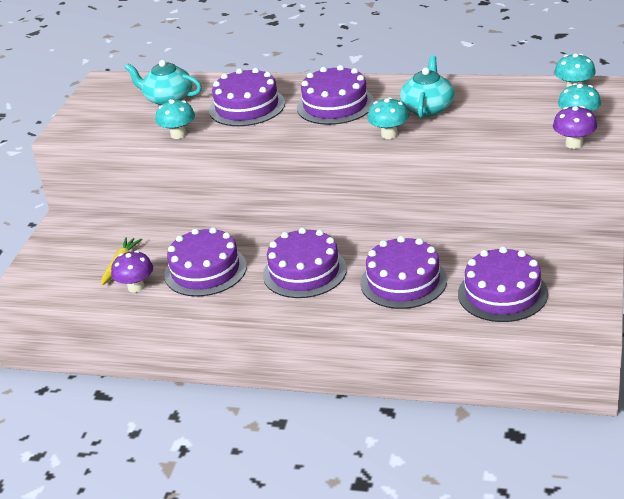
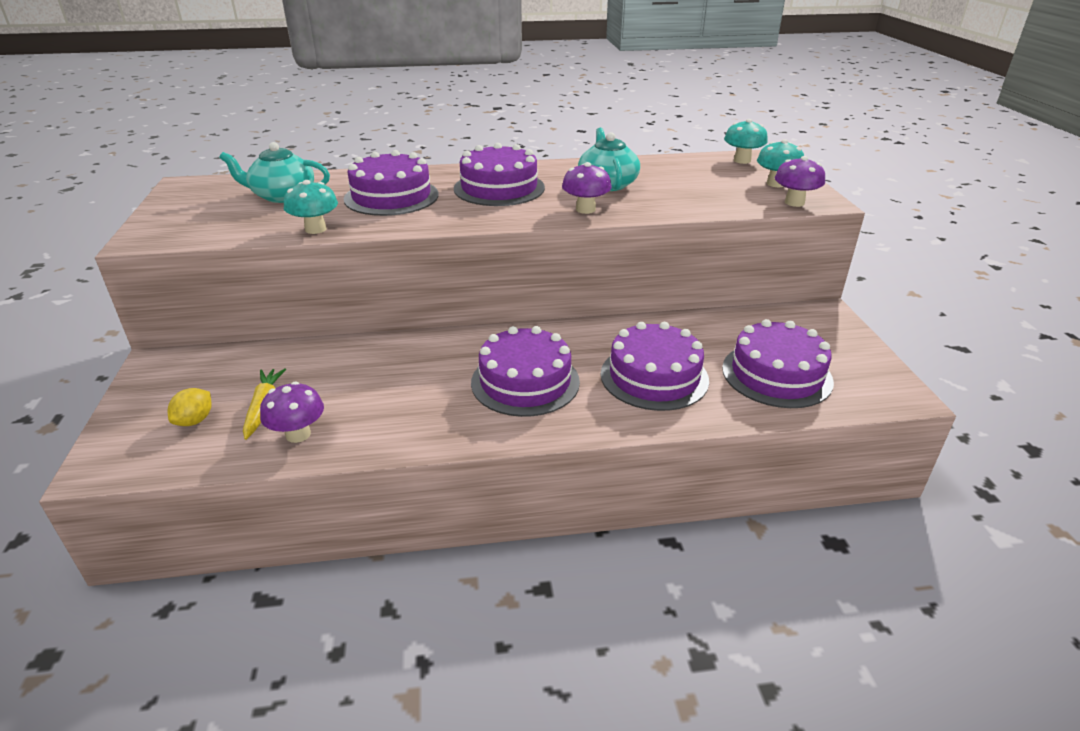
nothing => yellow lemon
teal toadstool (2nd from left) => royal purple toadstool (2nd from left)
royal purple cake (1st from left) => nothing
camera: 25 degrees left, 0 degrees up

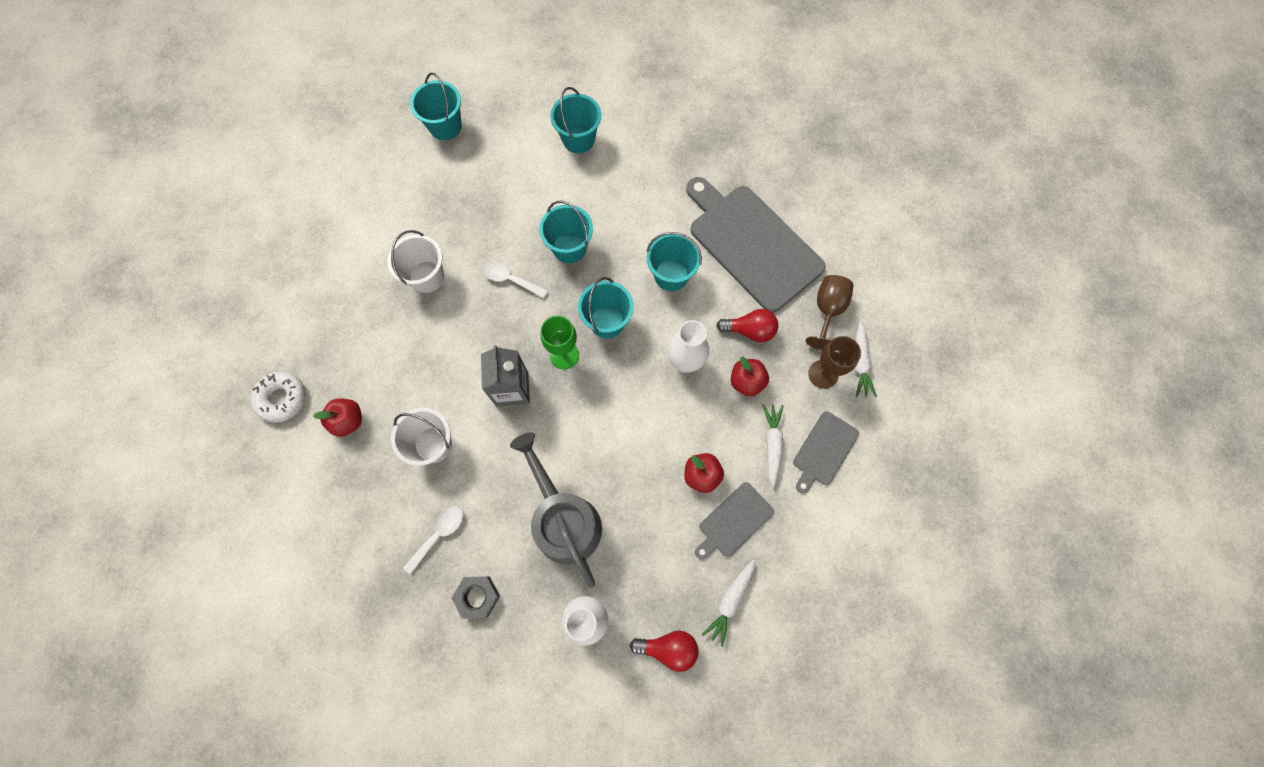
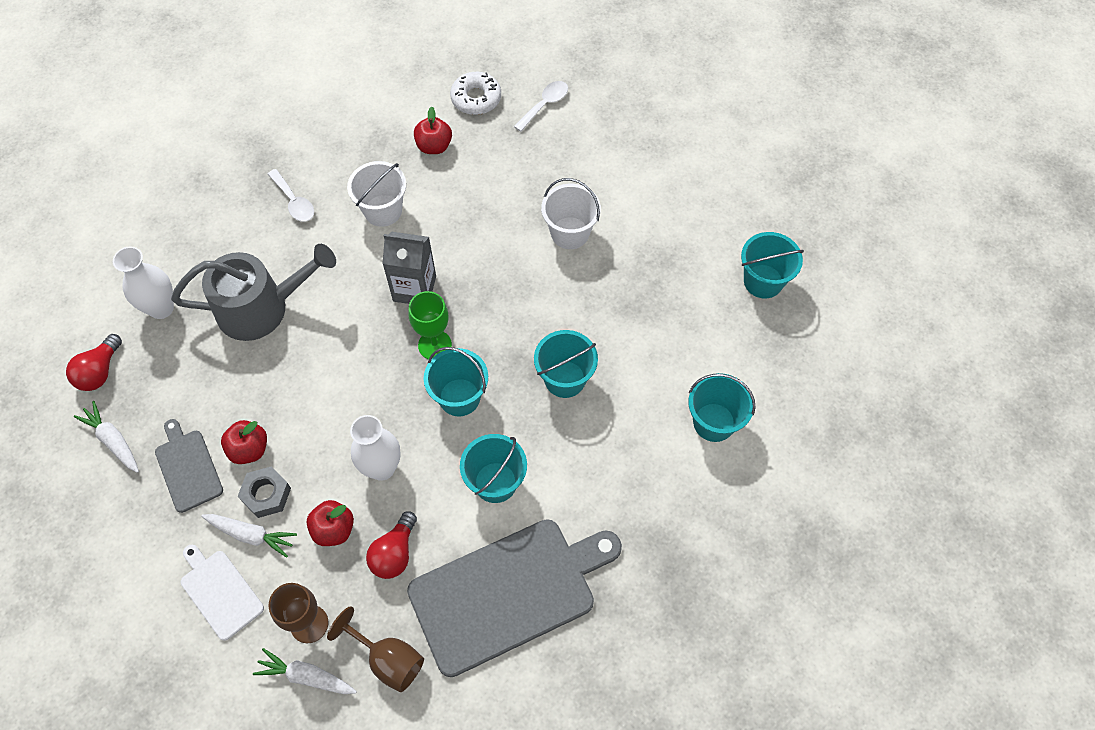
grey bread board (3rd from left) => pure white bread board
grey nut, moved
pure white teaspoon (2nd from left), moved
camera: 105 degrees right, 10 degrees down

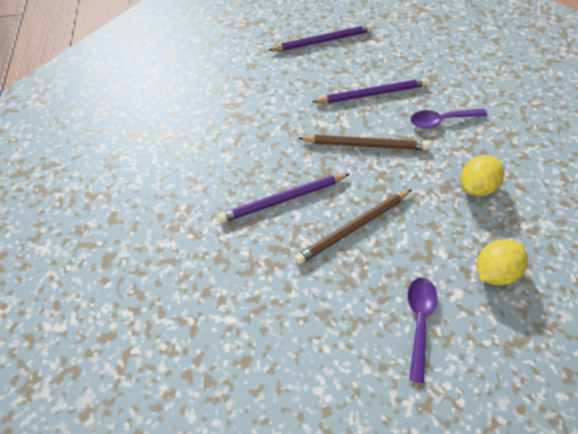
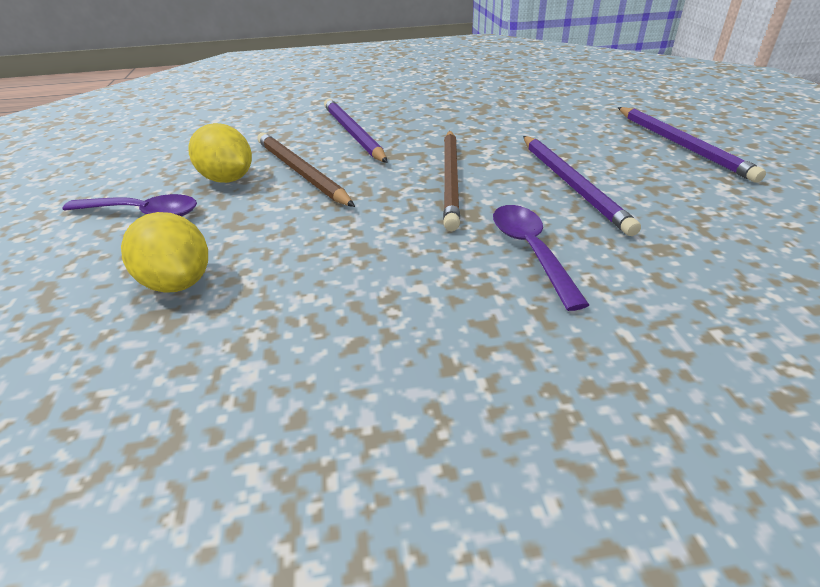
yellow lemon (1st from left in the first image) => yellow lemon (2nd from left), moved
camera: 90 degrees right, 20 degrees down

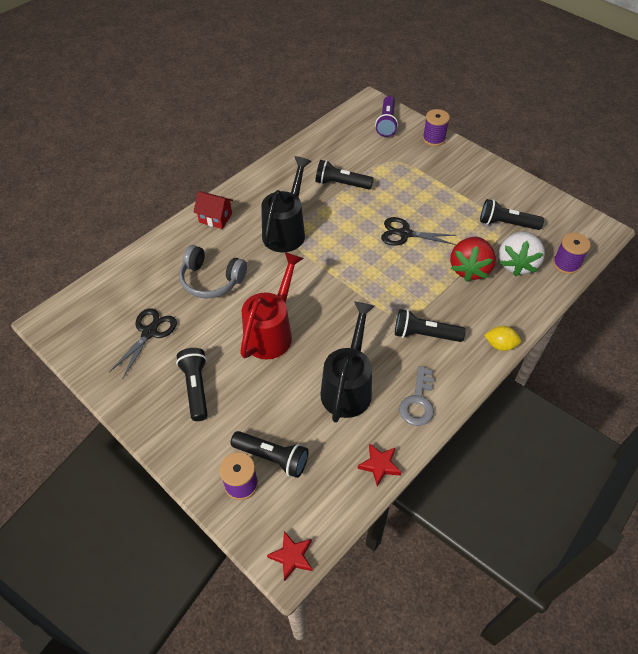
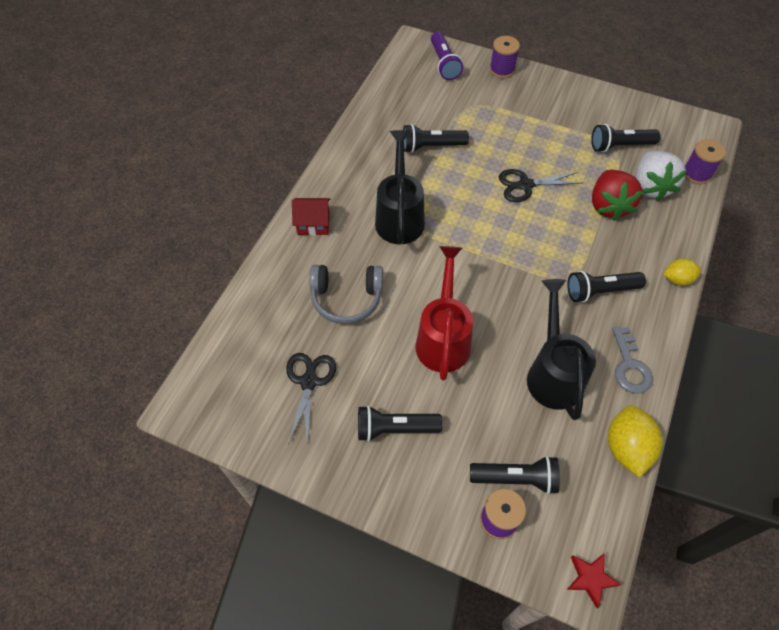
jet-black pocket torch (1st from left), 60 degrees counterclockwise
scarlet star (2nd from left) => yellow lemon (1st from left)
camera: 20 degrees left, 5 degrees up

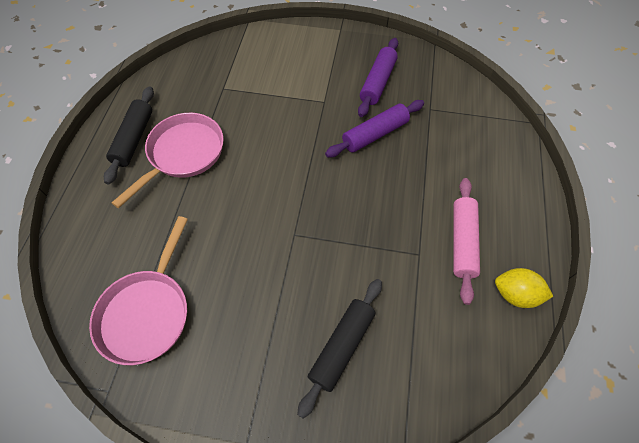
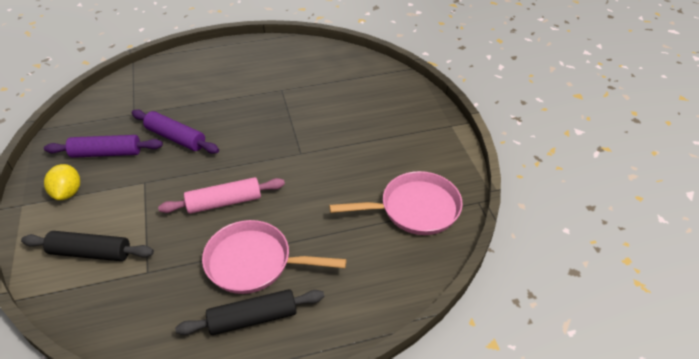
jet-black pastry roller (2nd from left in the first image) => jet-black pastry roller (1st from left), moved
yellow lemon, moved
pink pastry roller, moved
camera: 115 degrees left, 15 degrees down

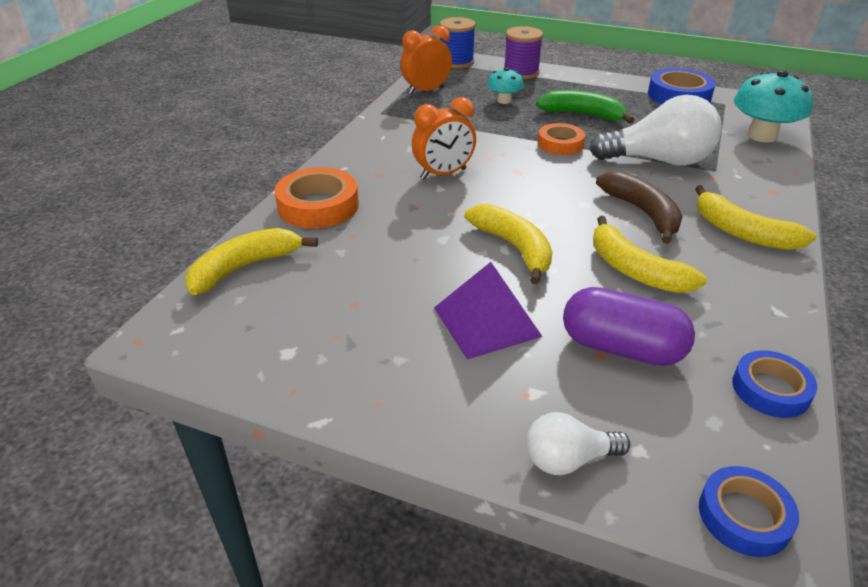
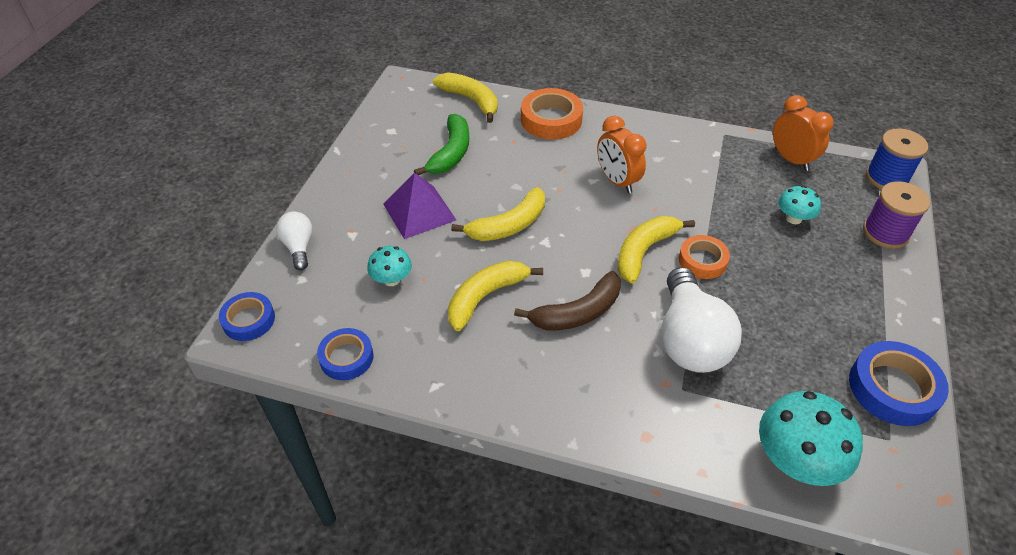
royal purple pill shape => teal toadstool (1st from left)
emerald toy banana, moved
yellow toy banana (4th from left), moved
camera: 85 degrees right, 10 degrees up

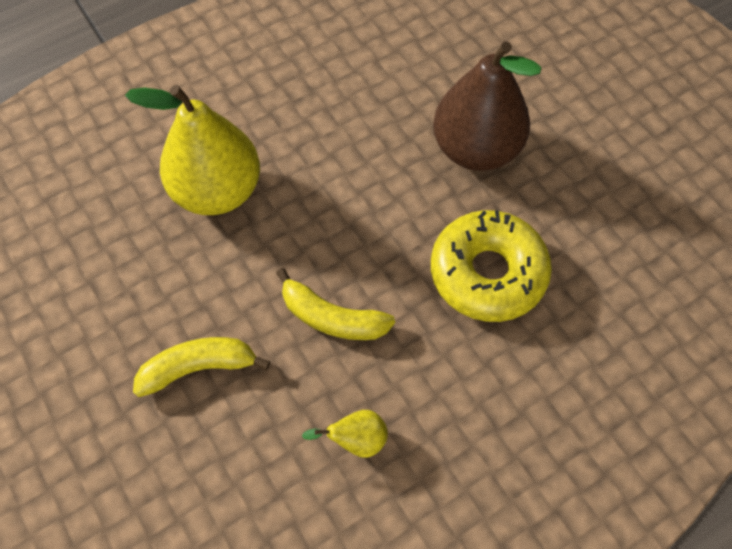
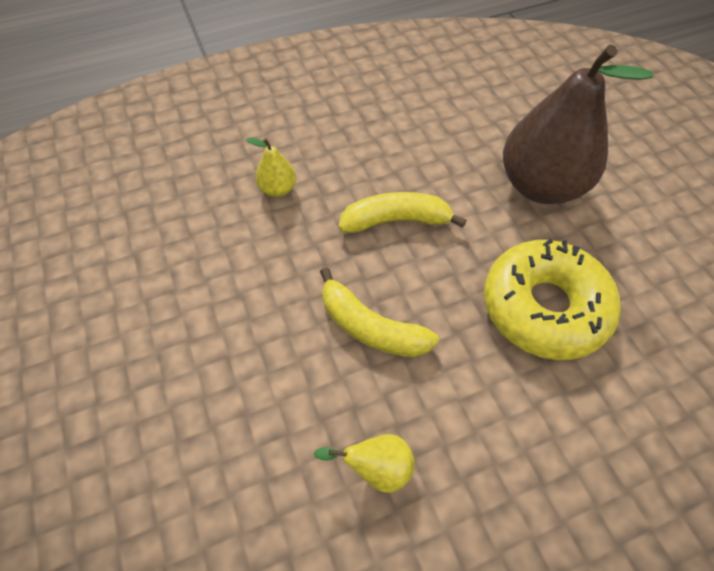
yellow pear fruit (1st from left), x0.42
yellow toy banana (1st from left in the first image) => yellow toy banana (2nd from left), moved
camera: 10 degrees right, 5 degrees down

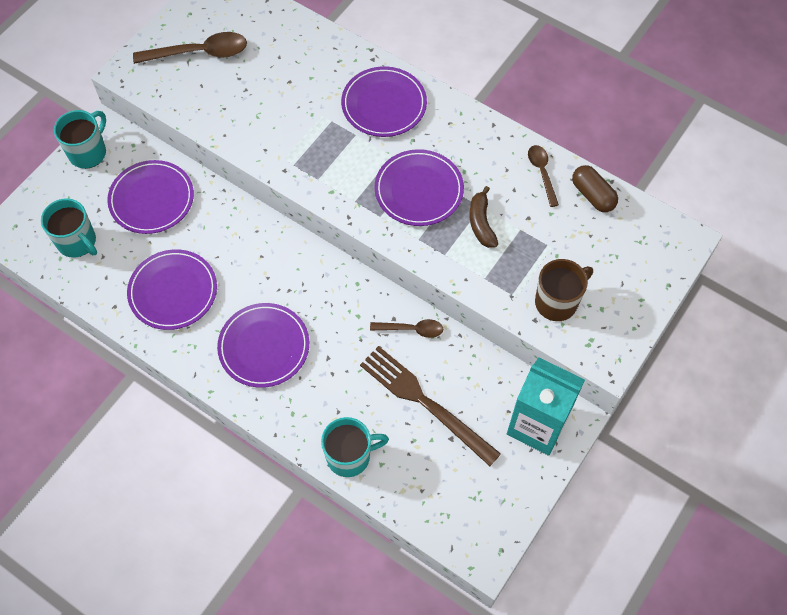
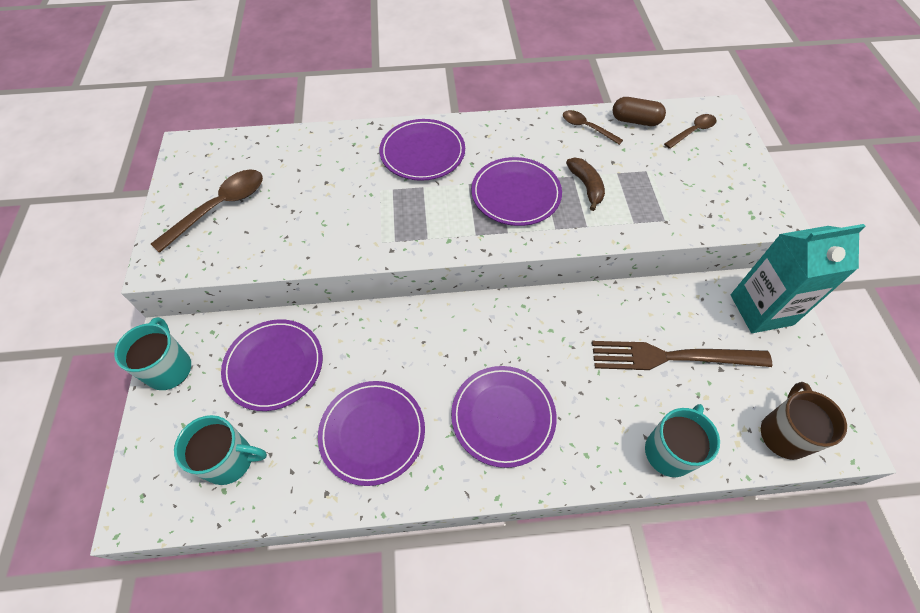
brown toy banana, 150 degrees counterclockwise
brown teaspoon (2nd from left in the first image) => brown teaspoon (3rd from left), moved
brown mug, moved
camera: 40 degrees left, 5 degrees down

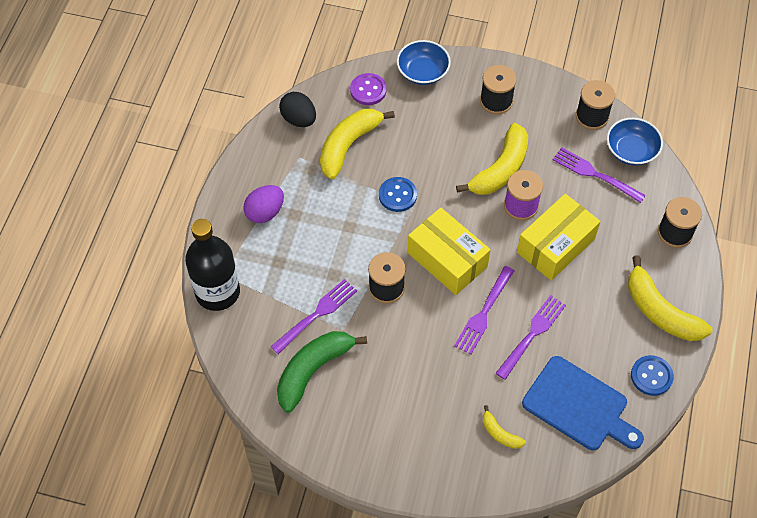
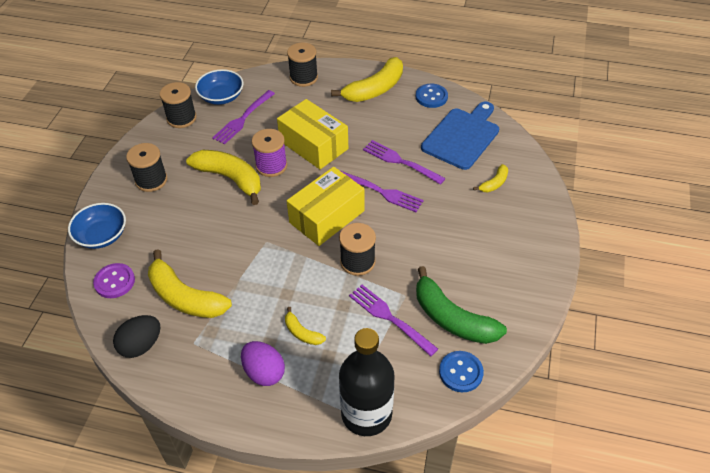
nothing => yellow toy banana (3rd from left)
blue shirt button (1st from left in the first image) => blue shirt button (2nd from left), moved
camera: 90 degrees left, 10 degrees down

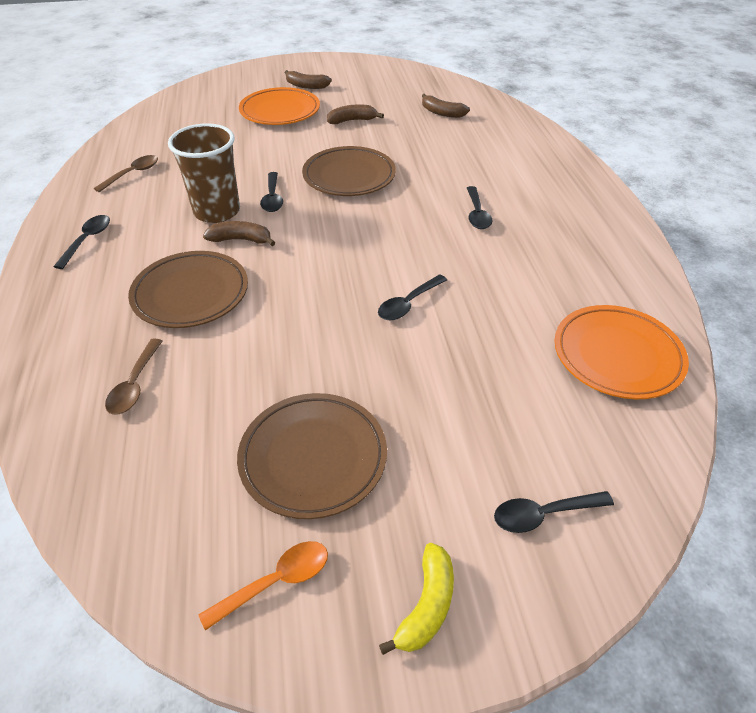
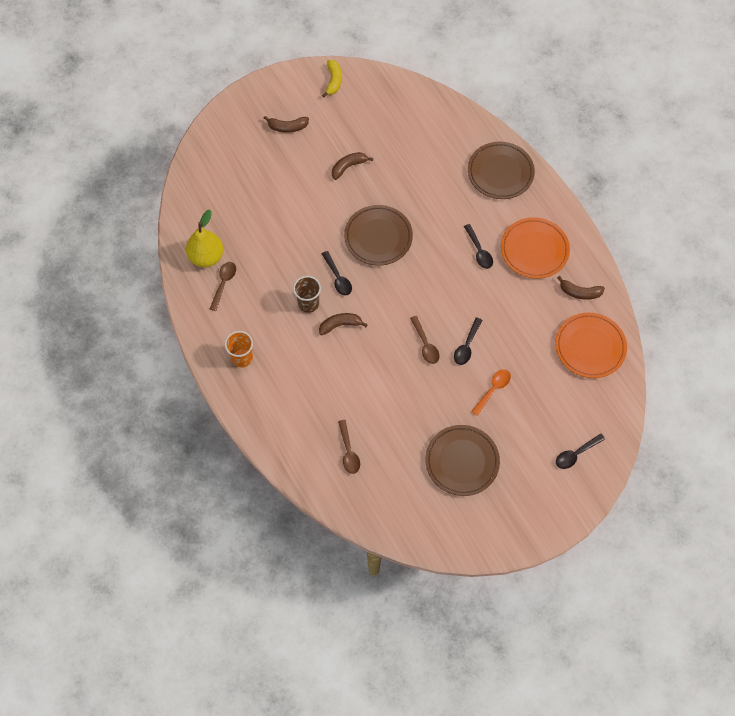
nothing => yellow pear fruit
jet-black teaspoon (1st from left) => orange tumbler
brown tumbler, x0.64
yellow toy banana, moved
nothing => brown teaspoon (3rd from left)
brown dinner plate (1st from left in the first image) => brown dinner plate (3rd from left), moved
orange teaspoon, moved
orange dinner plate (1st from left), moved
brown toy banana (4th from left), moved
camera: 20 degrees left, 20 degrees up

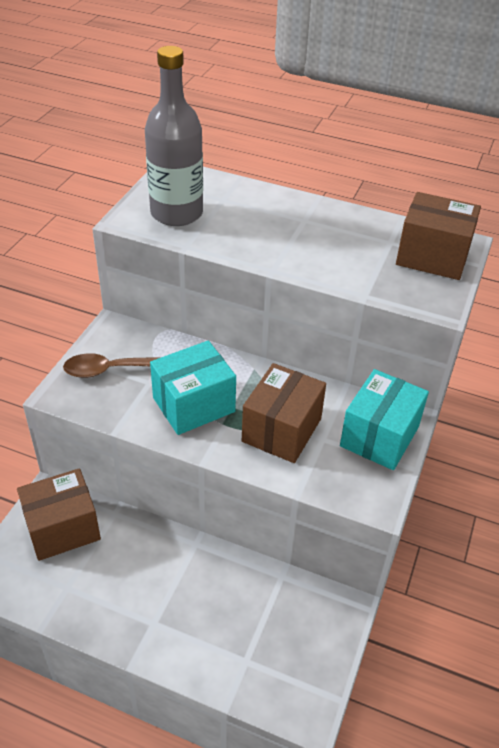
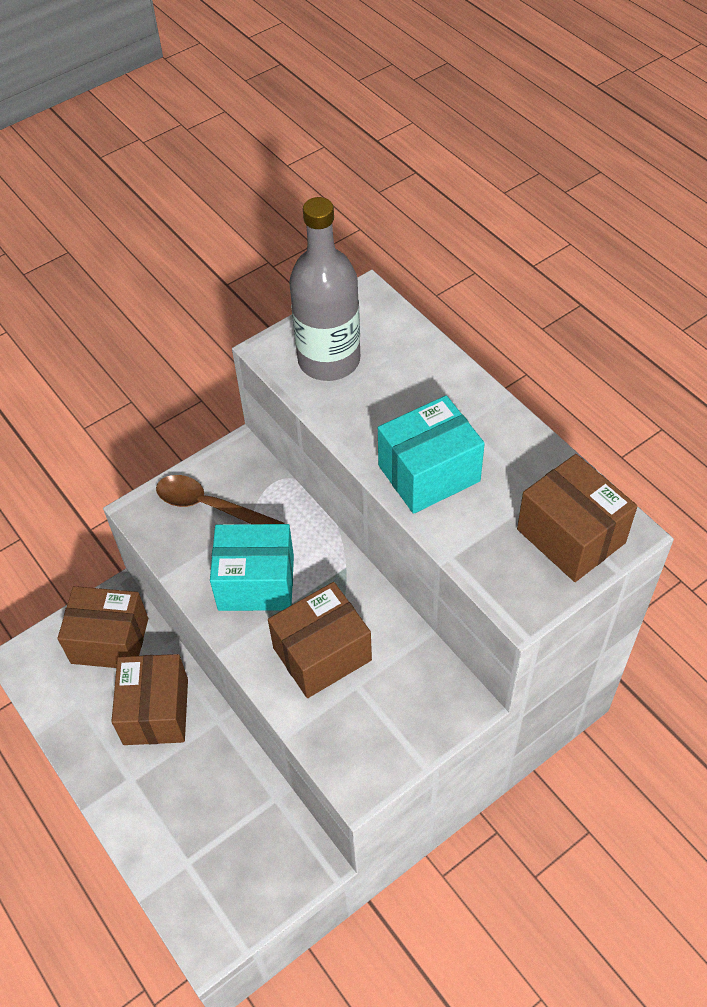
nothing => brown box (2nd from left)
teal box (2nd from left), moved
camera: 35 degrees right, 10 degrees up

